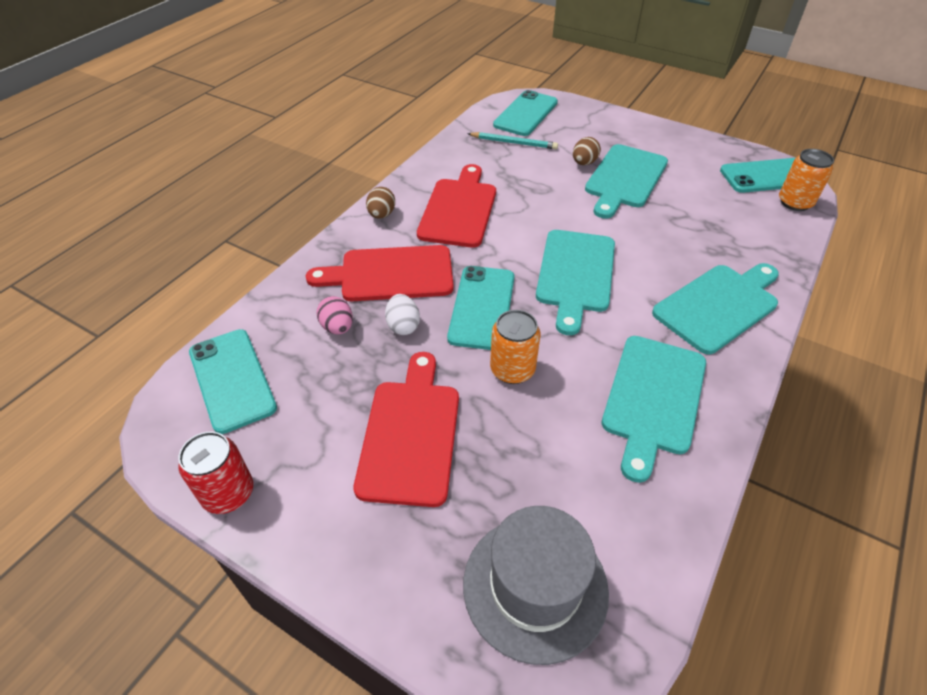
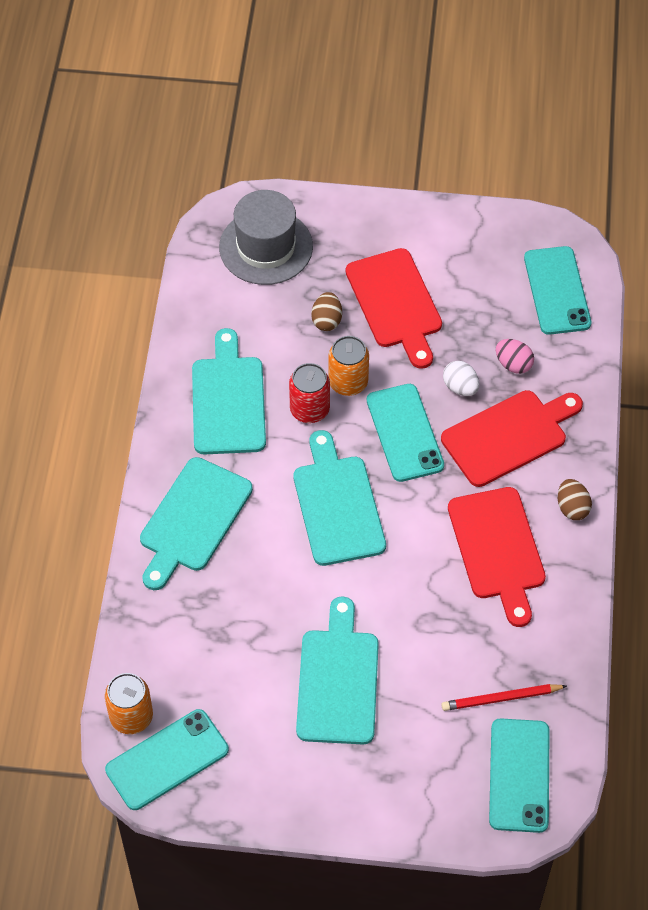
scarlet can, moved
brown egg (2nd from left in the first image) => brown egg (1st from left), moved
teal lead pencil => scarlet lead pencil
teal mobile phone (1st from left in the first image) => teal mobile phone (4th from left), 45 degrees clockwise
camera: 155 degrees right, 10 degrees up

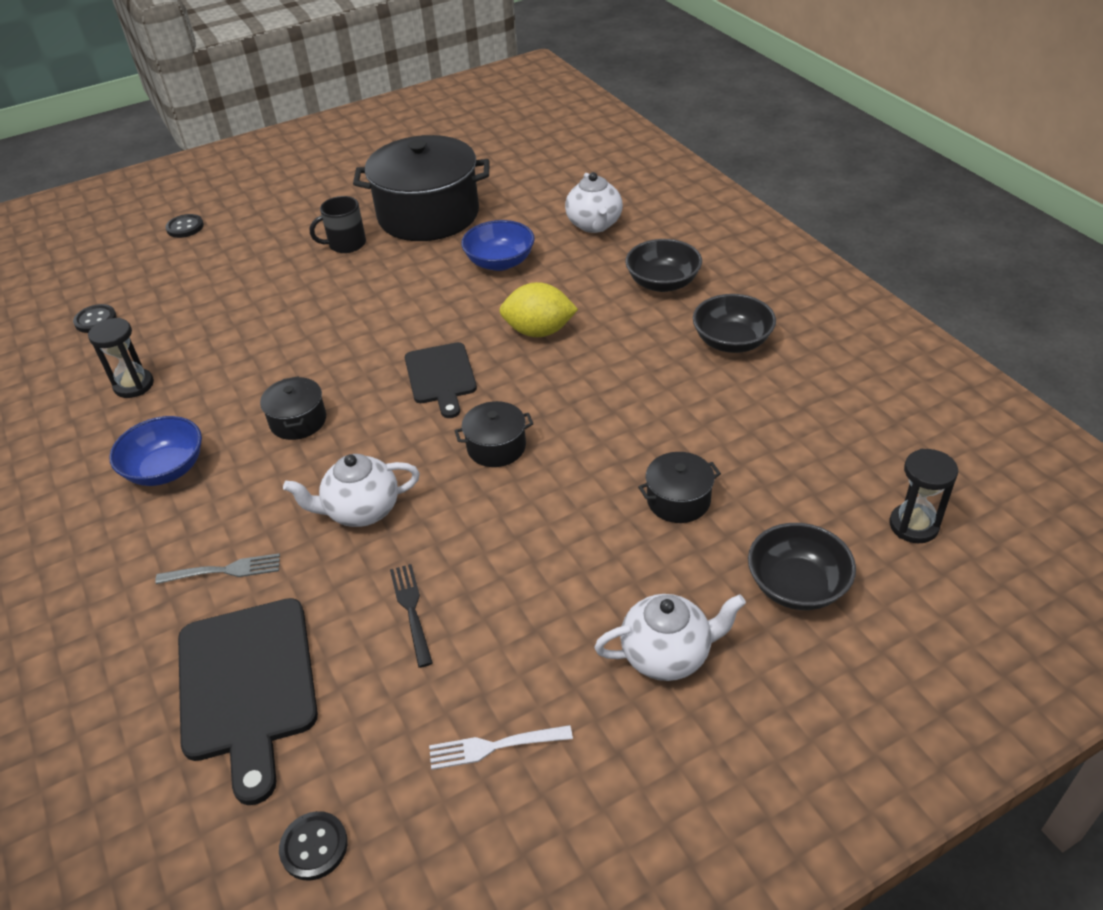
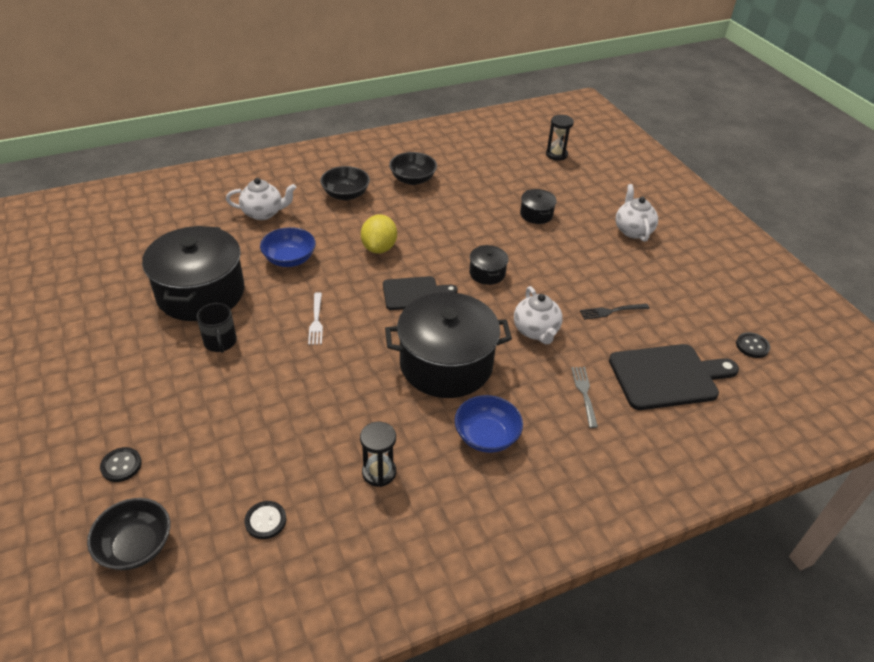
jet-black deep dish (3rd from left in the first image) => jet-black deep dish (1st from left), moved
pure white fork, moved
jet-black pot (1st from left in the first image) => jet-black pot (2nd from left), x2.26
camera: 90 degrees left, 0 degrees up

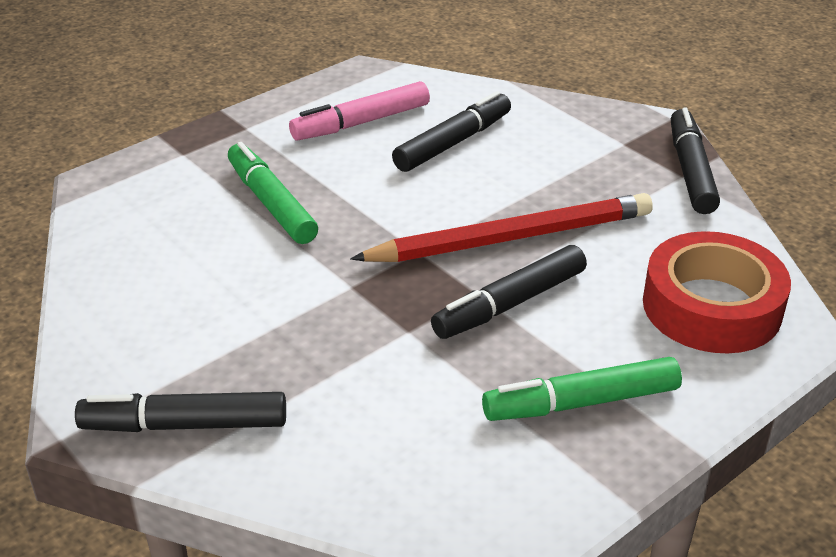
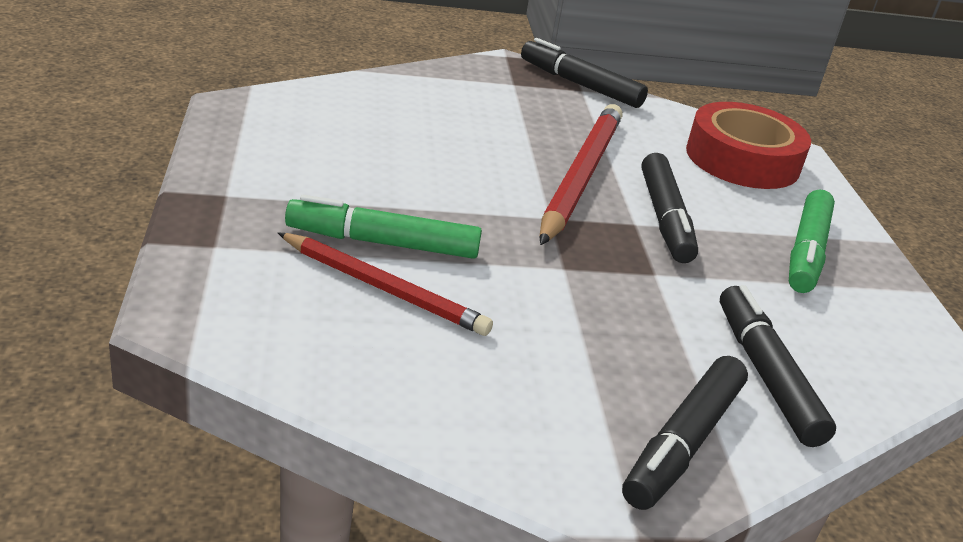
nothing => scarlet lead pencil (1st from left)
jet-black marker pen (2nd from left in the first image) => jet-black marker pen (4th from left), moved
pink marker pen => nothing
camera: 60 degrees left, 5 degrees down

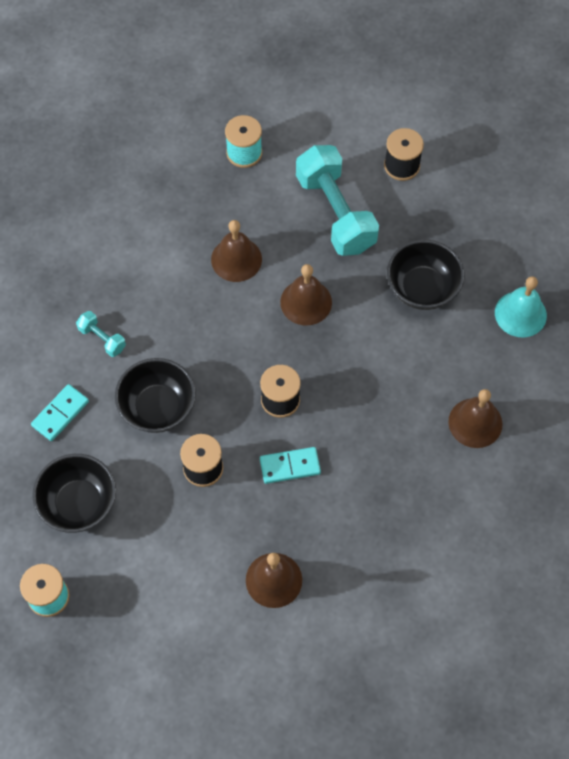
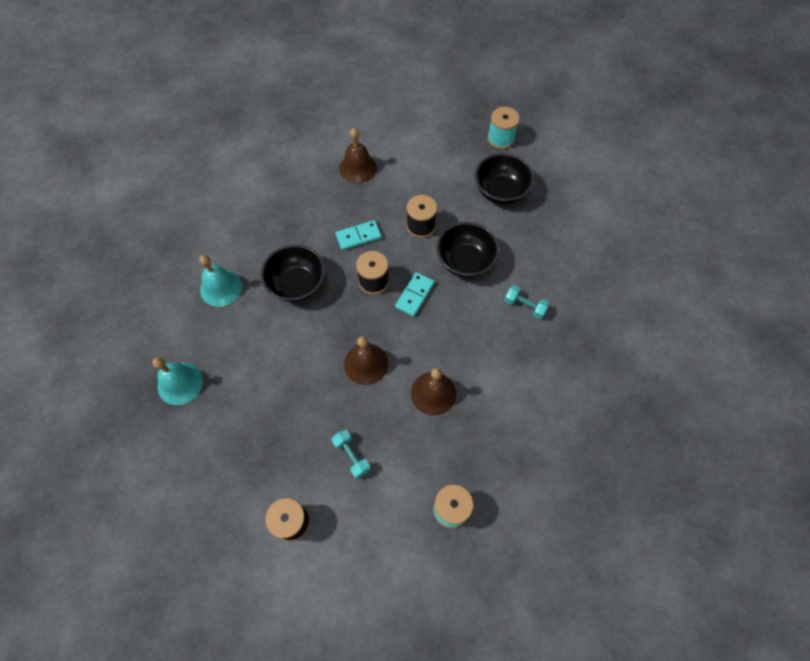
brown hand bell (4th from left) => teal hand bell (2nd from left)
jet-black deep dish (3rd from left in the first image) => jet-black deep dish (1st from left), moved
teal hand weight (2nd from left in the first image) => teal hand weight (1st from left), x0.45
teal domino tile (1st from left in the first image) => teal domino tile (2nd from left), moved
camera: 170 degrees right, 0 degrees up

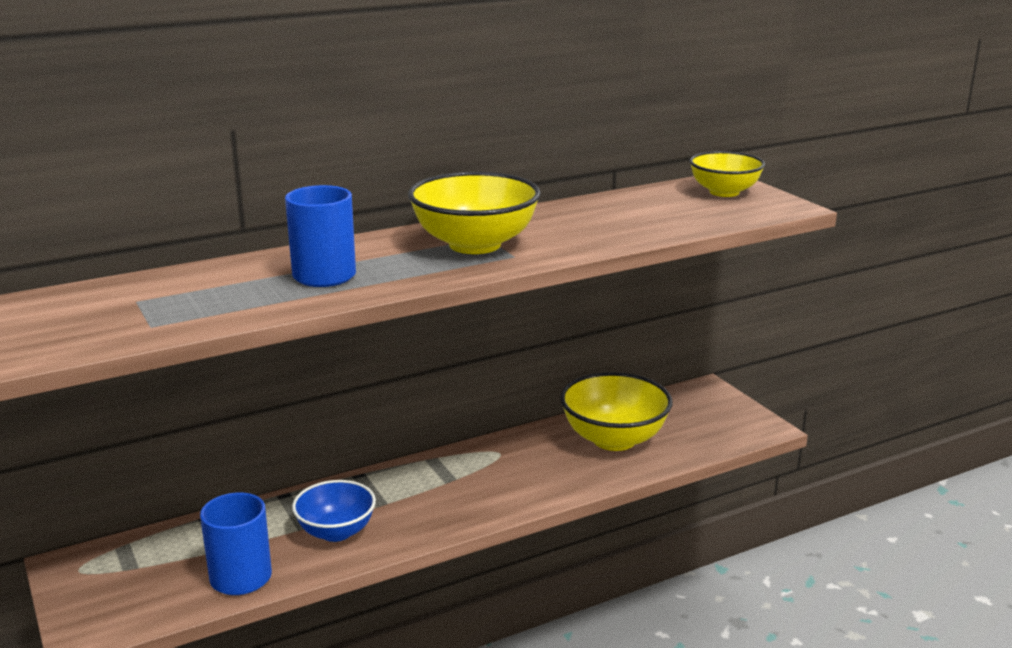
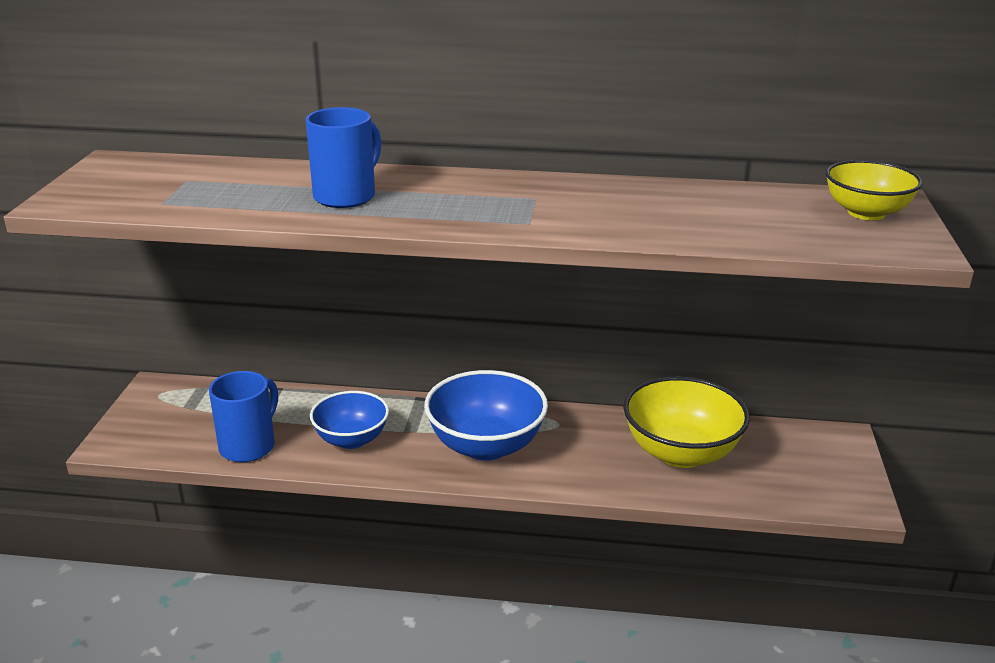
nothing => blue deep dish (2nd from left)
yellow deep dish (1st from left) => nothing
camera: 35 degrees right, 5 degrees up

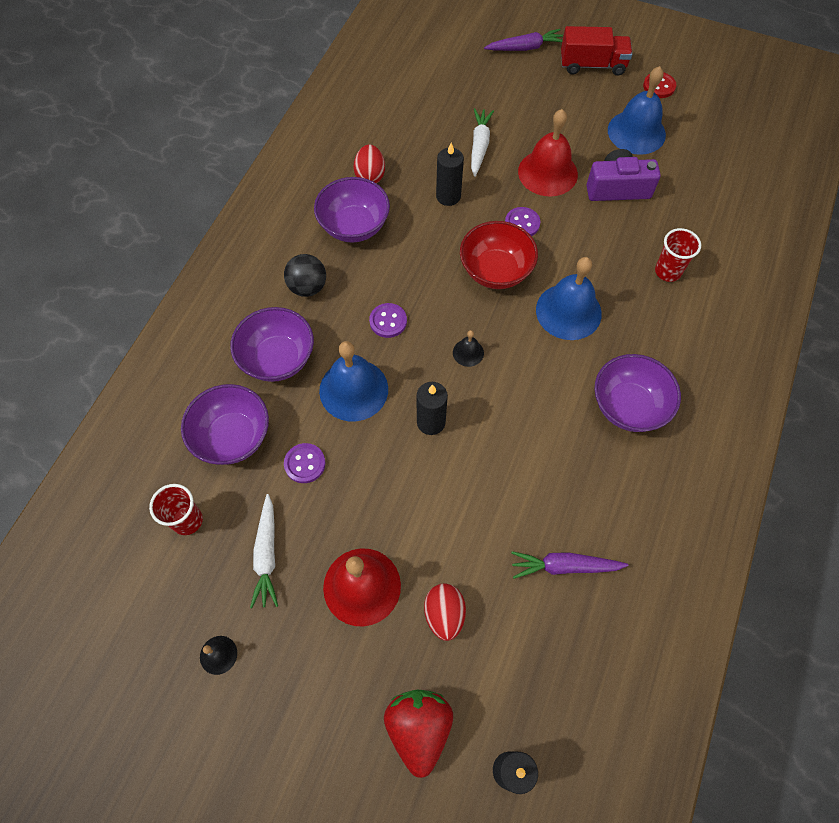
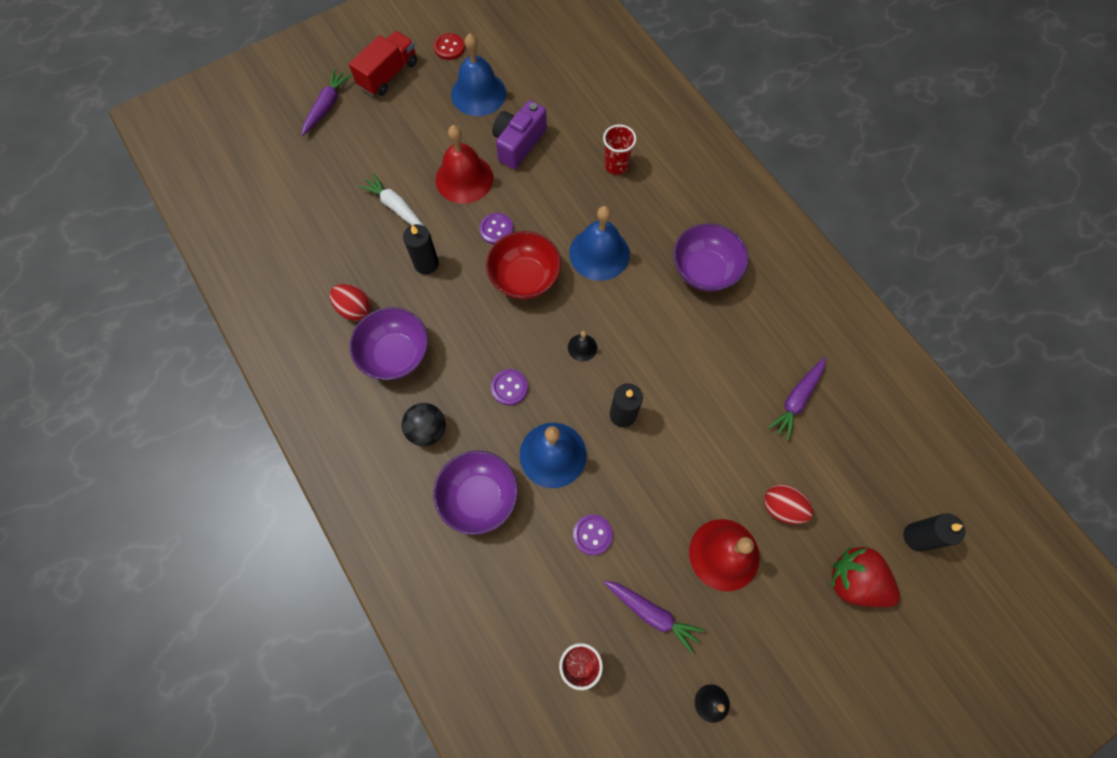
pure white toy carrot (1st from left) => royal purple toy carrot (2nd from left)
royal purple deep dish (1st from left) => nothing
camera: 55 degrees left, 5 degrees up

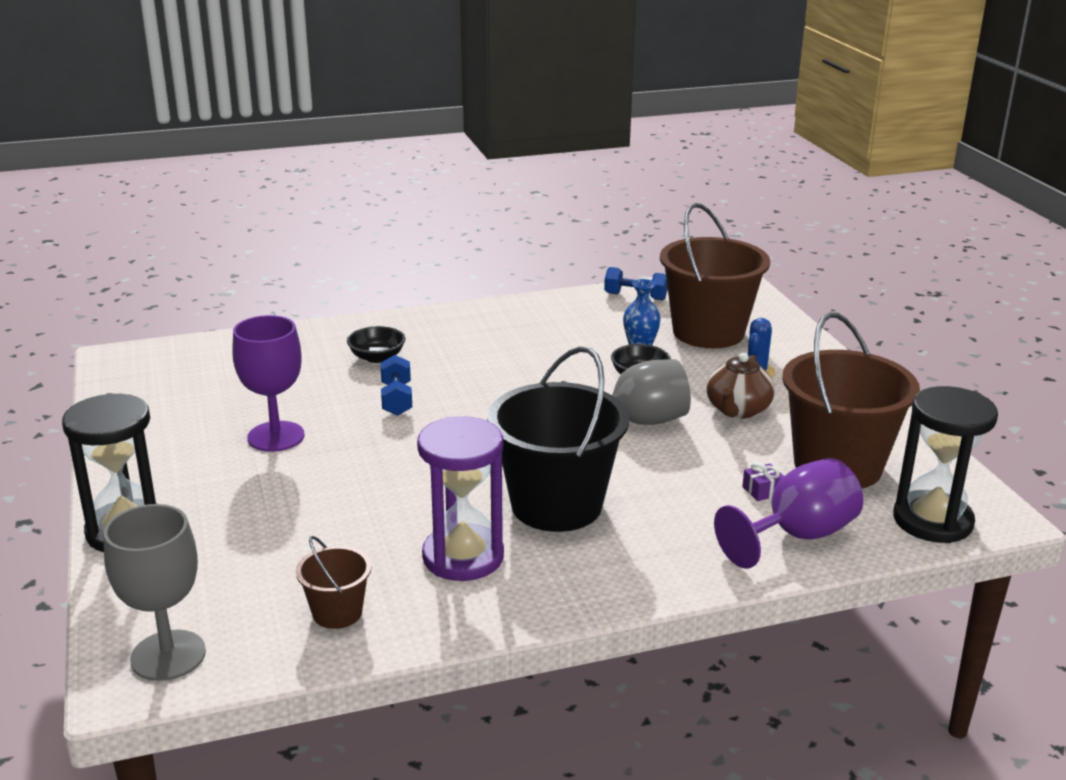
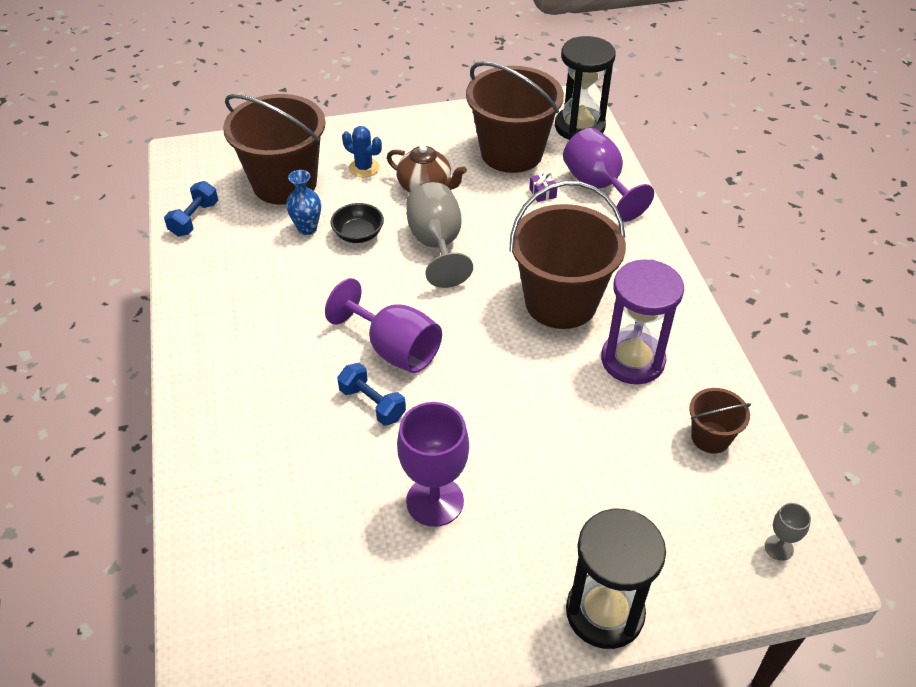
nothing => royal purple goblet (1st from left)
blue hand weight (1st from left in the first image) => blue hand weight (2nd from left), 45 degrees clockwise
jet-black sand bucket => brown sand bucket (3rd from left)
grey goblet (1st from left in the first image) => grey goblet (2nd from left), x0.47
jet-black deep dish (1st from left) => nothing
camera: 85 degrees left, 20 degrees up

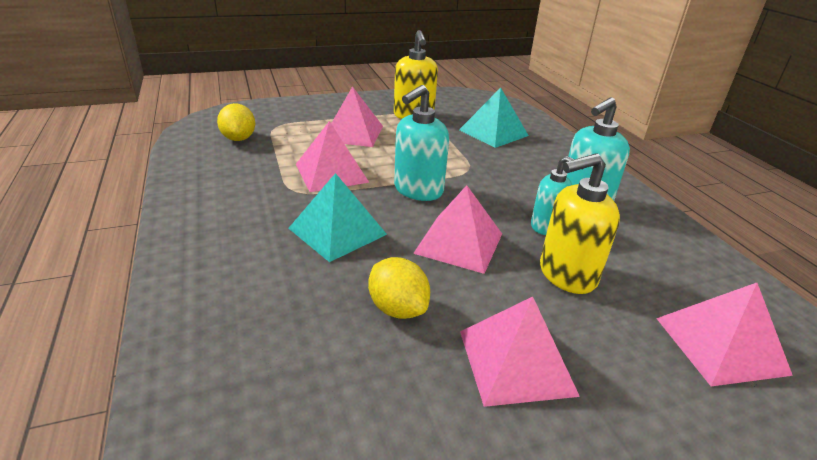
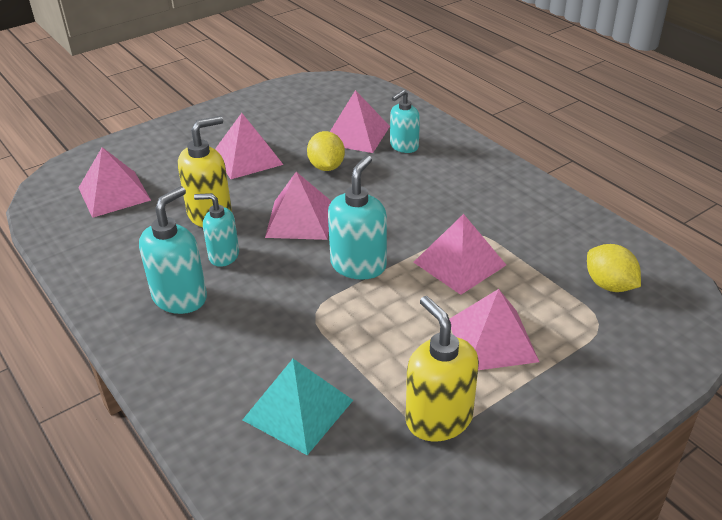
yellow lemon (2nd from left in the first image) => yellow lemon (1st from left), 45 degrees clockwise
nothing => pink pyramid shape (4th from left)
nothing => teal soap dispenser (4th from left)
teal pyramid shape (1st from left) => nothing
camera: 165 degrees right, 5 degrees up

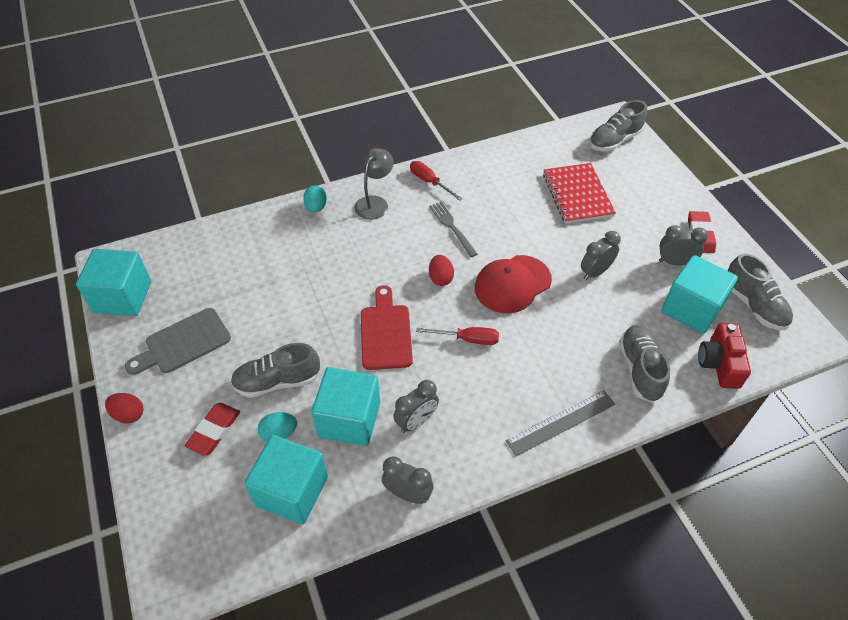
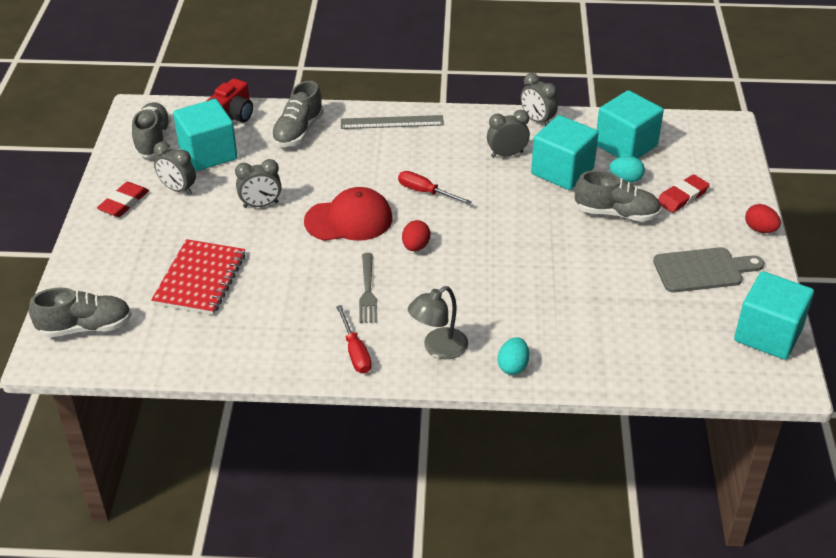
scarlet bread board => nothing
camera: 155 degrees left, 10 degrees down

